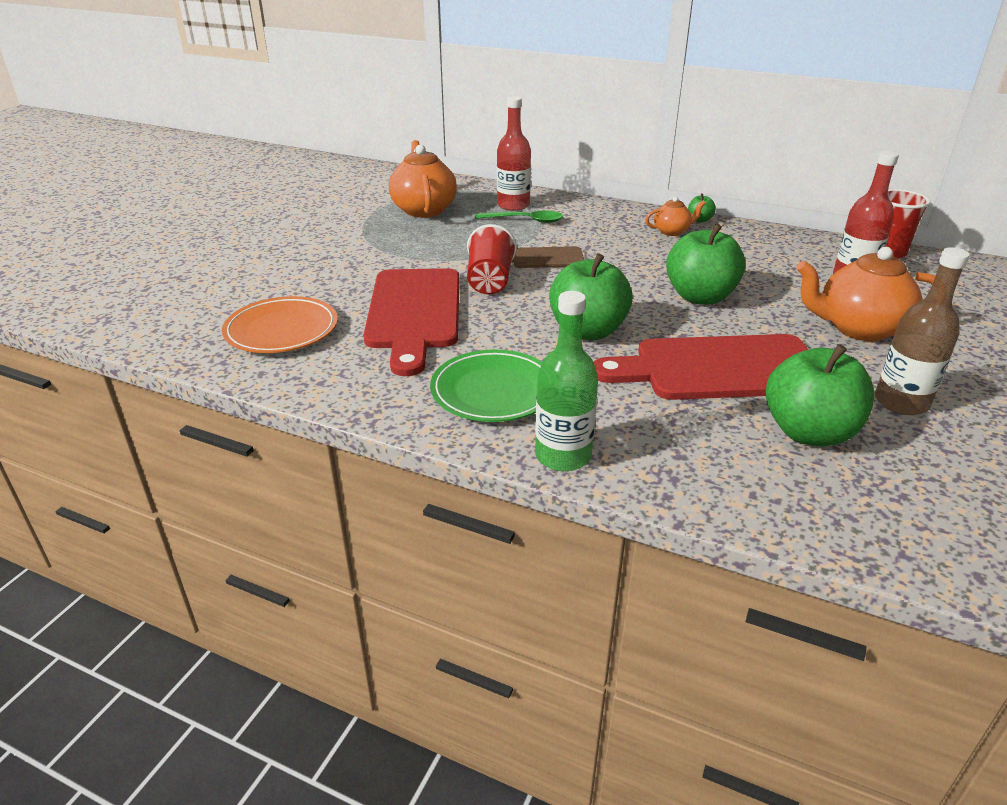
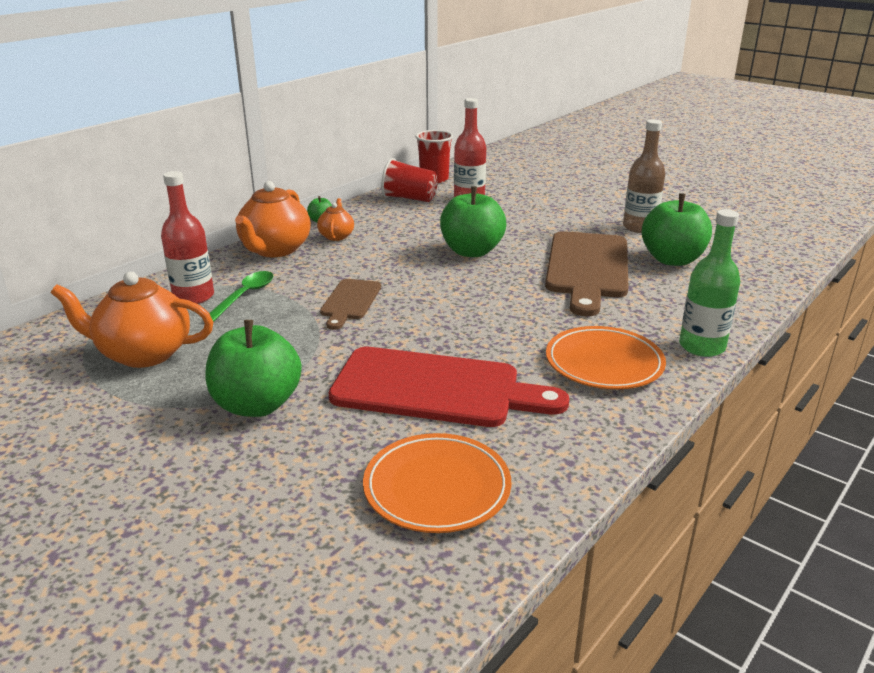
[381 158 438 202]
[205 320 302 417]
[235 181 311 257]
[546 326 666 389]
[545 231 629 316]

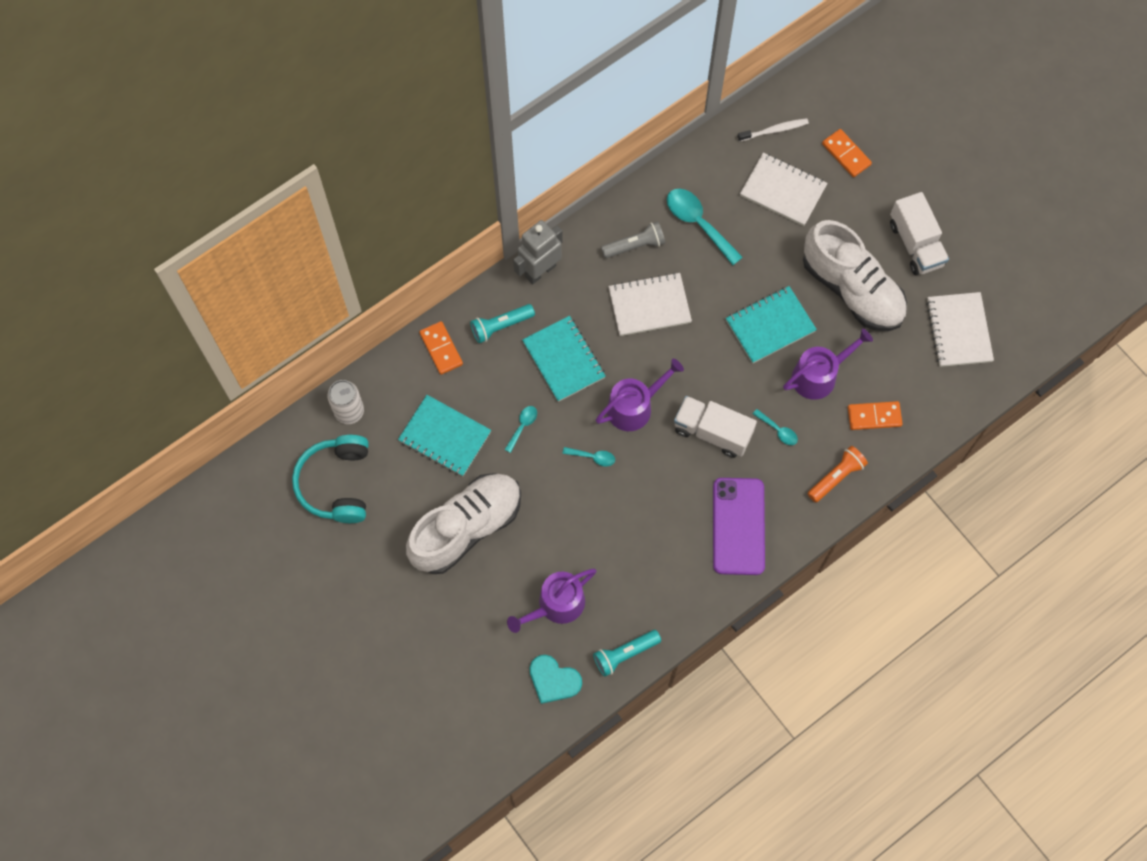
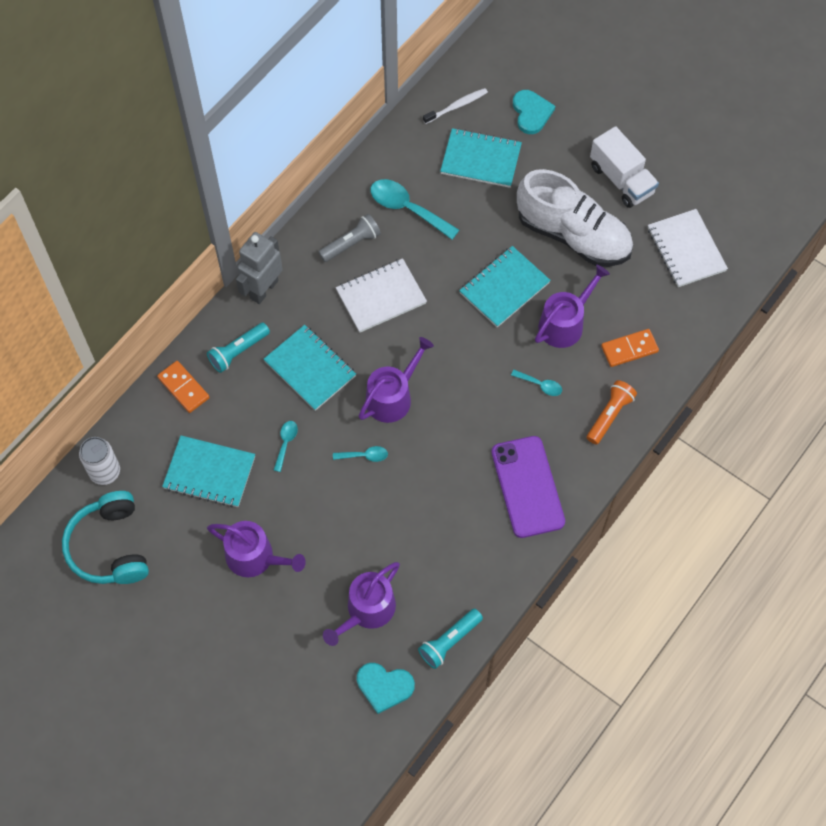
[674 396 757 458] (first image)
[207 521 306 577]
[513 90 555 134]
[440 128 522 188]

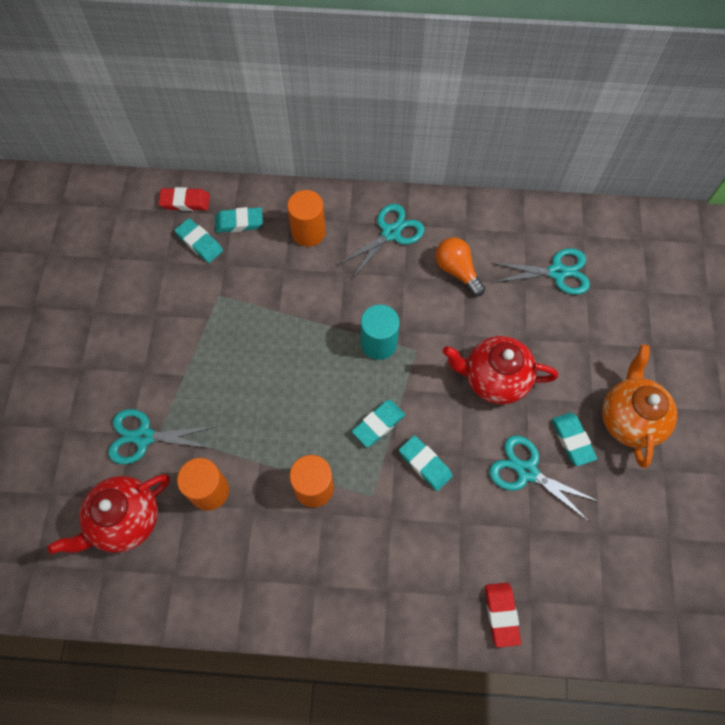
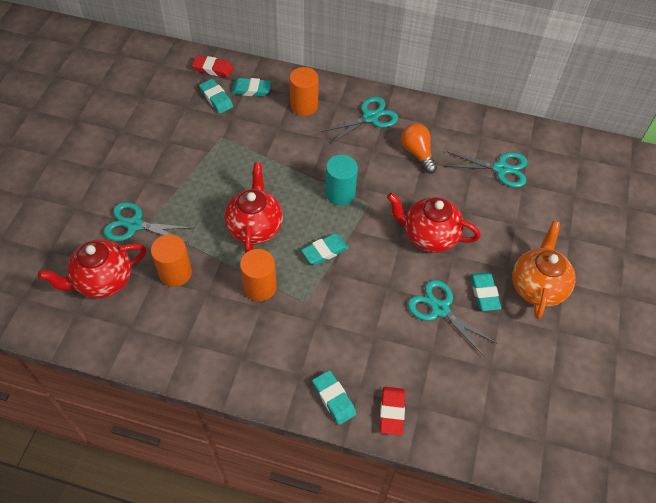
[224 162 283 253]
[312 370 356 425]

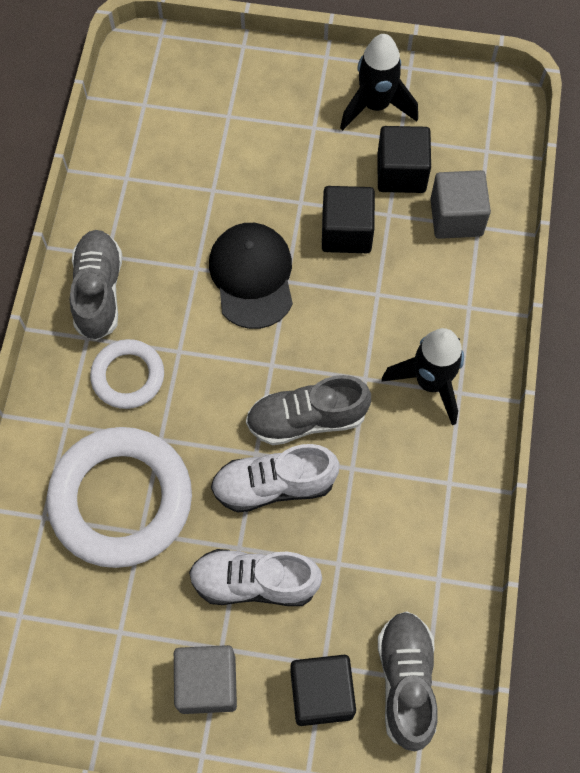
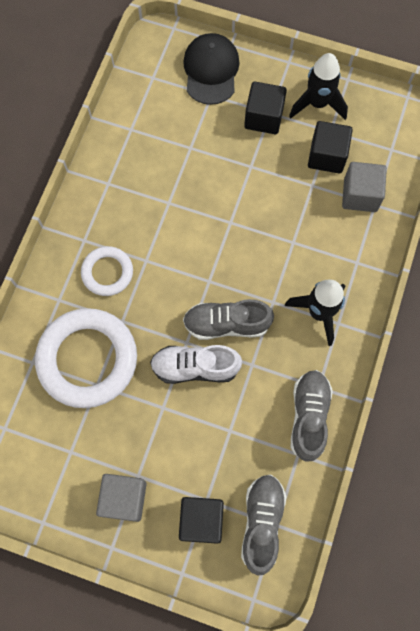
[189 549 322 606] (first image)
[291 370 333 462]
[183 33 239 105]
[244 82 287 134]

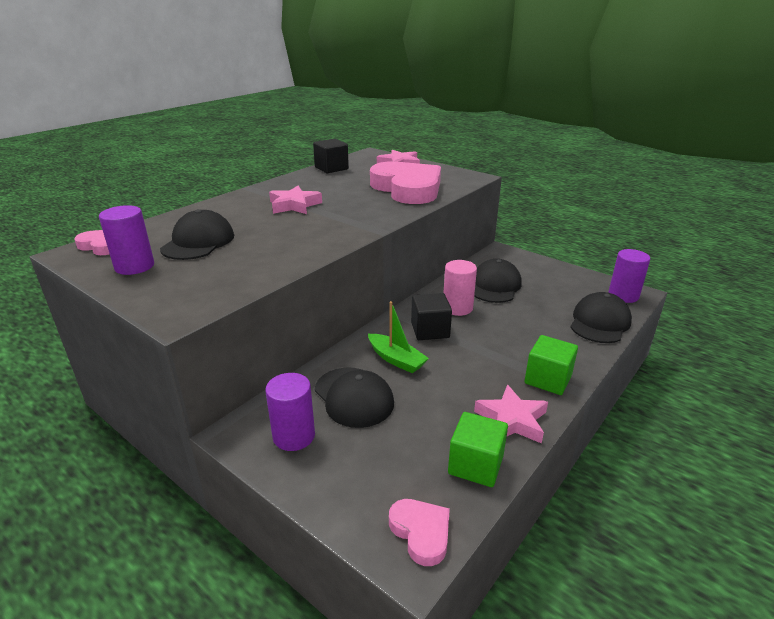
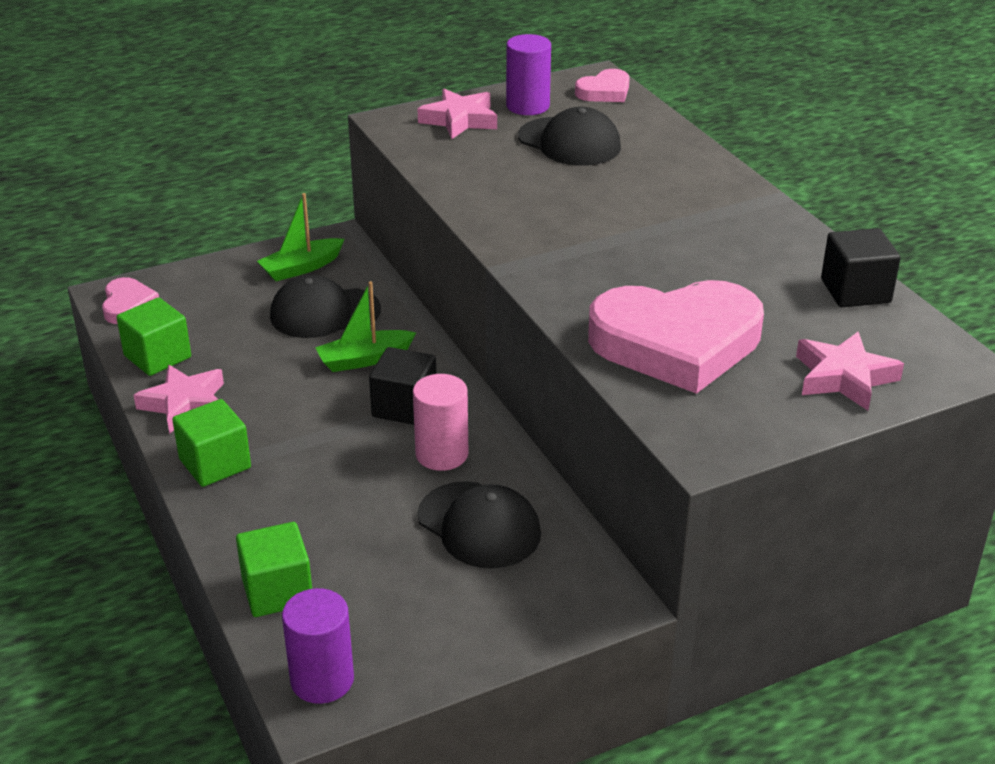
[417 89 497 139]
[257 193 344 281]
[236 522 312 617]
[102 277 159 324]

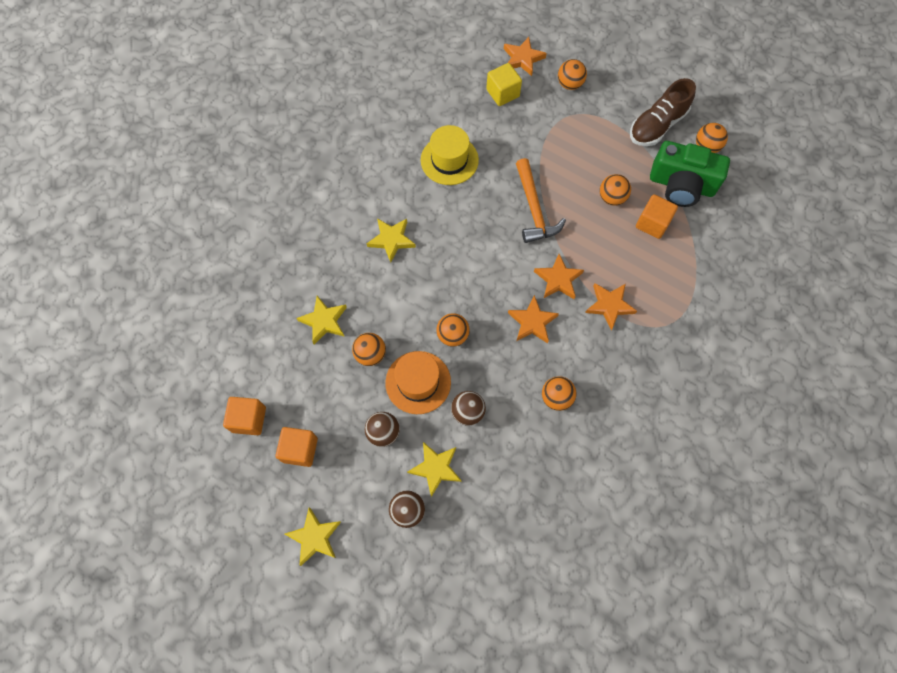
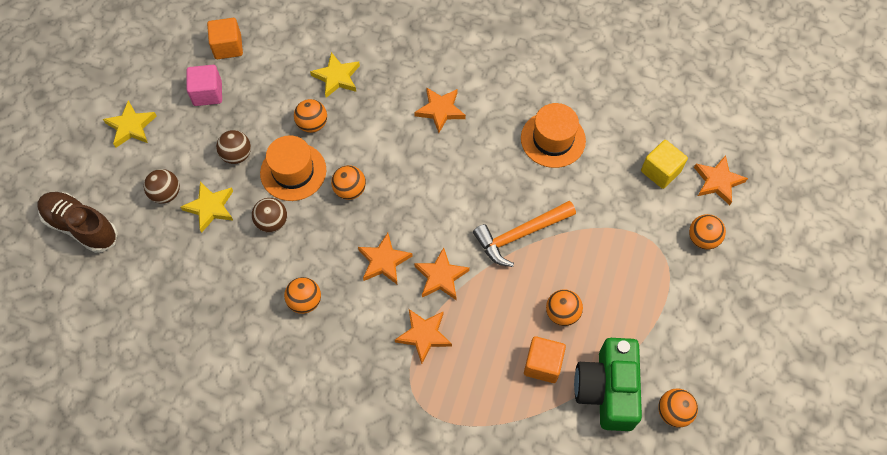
[38 192 118 253]
[187 65 222 106]
[414 87 466 133]
[521 103 586 168]

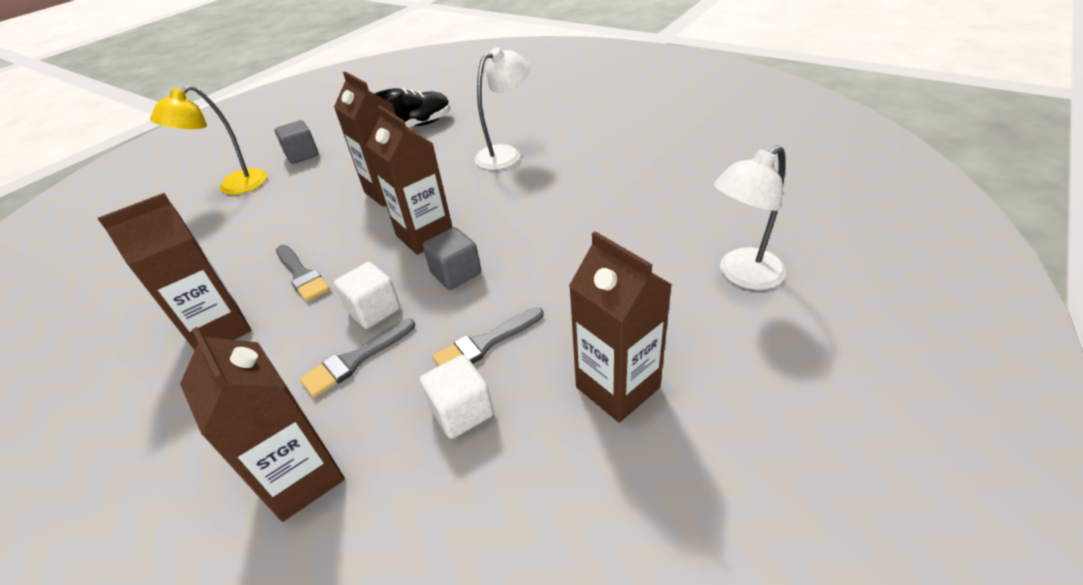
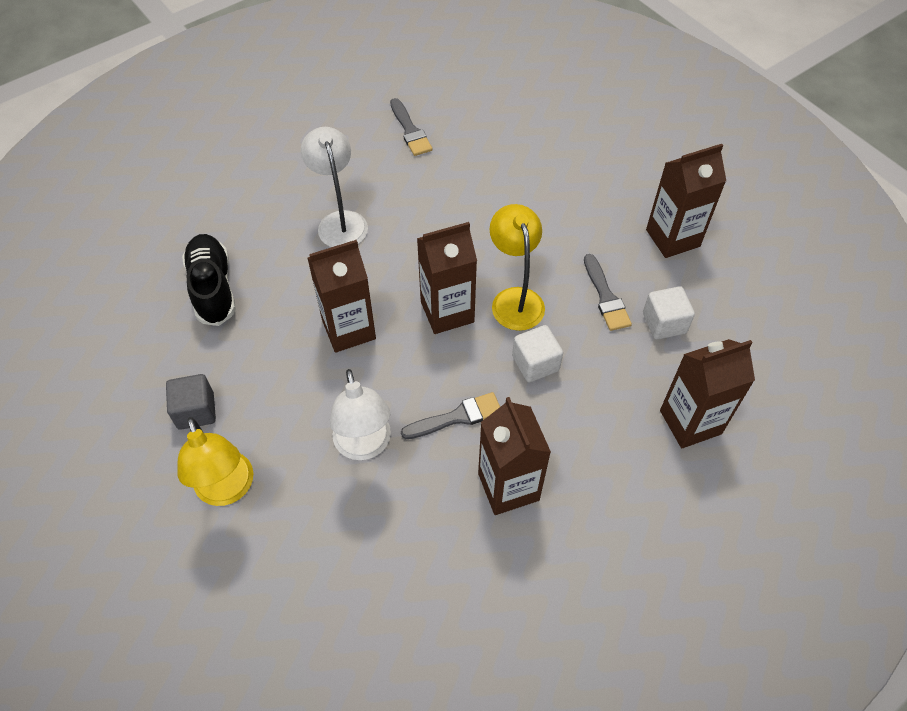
[390 98 433 156]
[330 369 391 460]
[490 204 545 331]

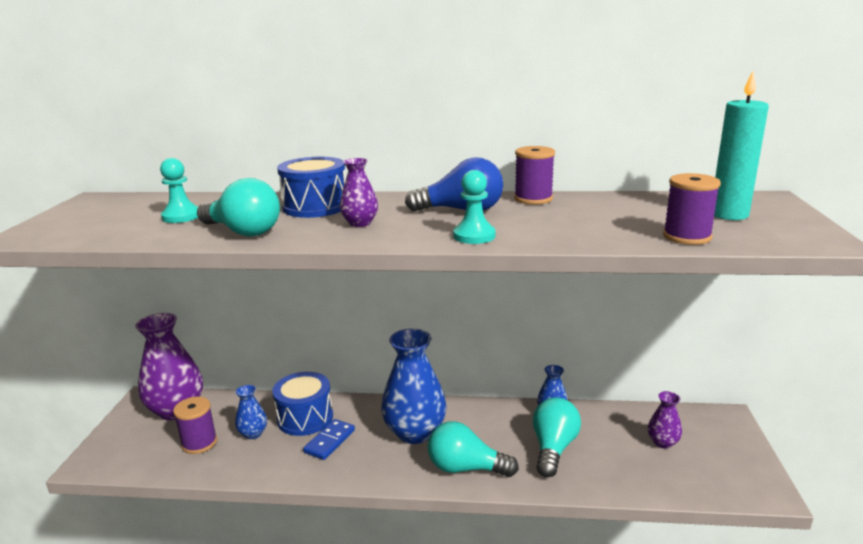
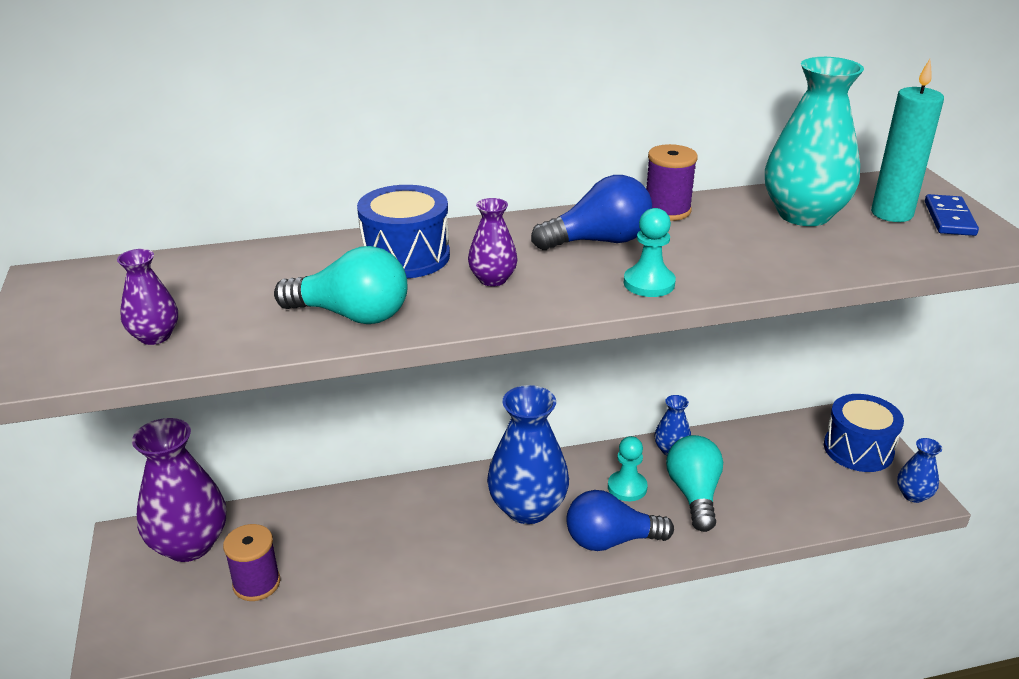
[663 173 721 245] (first image)
[765 57 864 226]
[608 436 648 501]
[897 438 942 503]
[824 394 904 472]
[925 194 979 236]
[117 249 178 345]
[566 490 674 551]

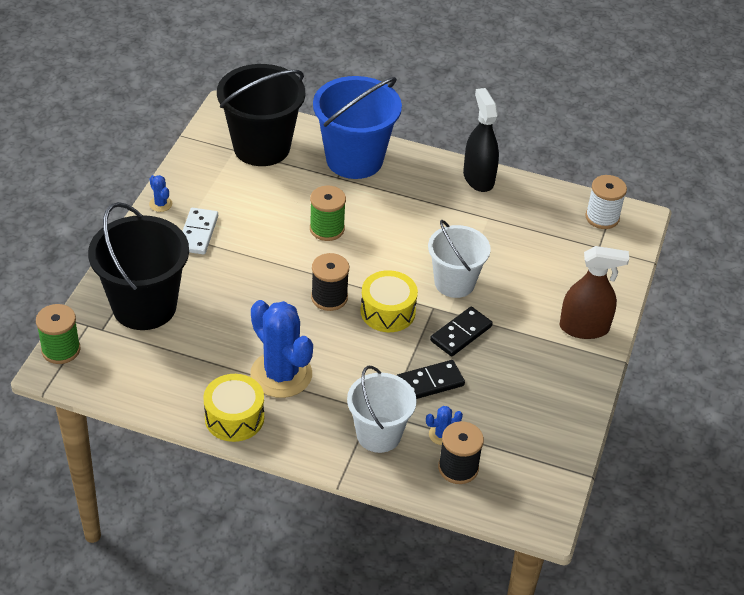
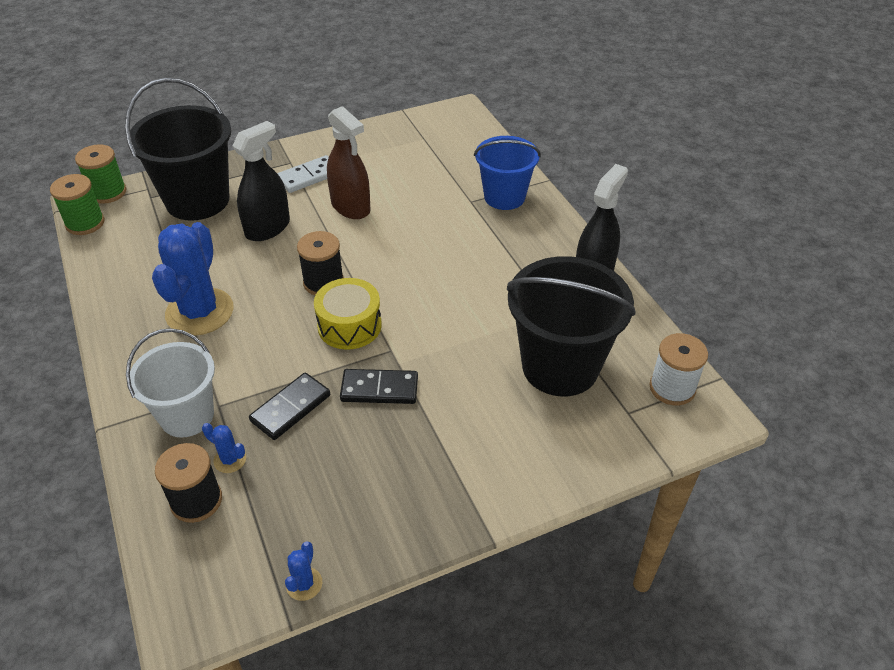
[203 374 264 442] (first image)
[428 220 491 298] (first image)
[232 121 290 241]
[285 542 322 601]
[507 256 636 396]
[50 174 104 235]
[327 106 371 219]
[249 372 330 440]
[474 136 541 210]

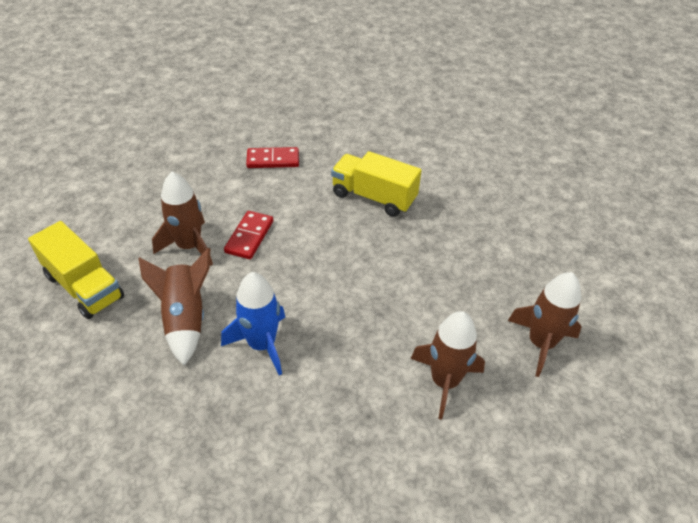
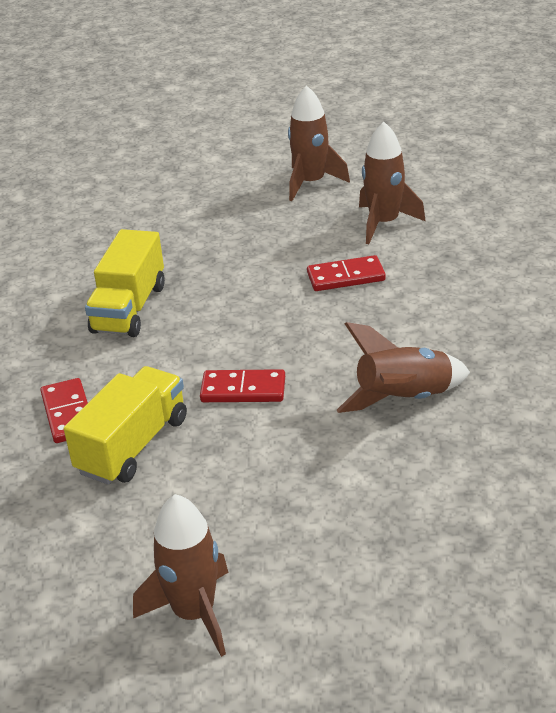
[221 272 285 375] (first image)
[307 255 386 291]
[64 366 187 485]
[133 494 229 657]

